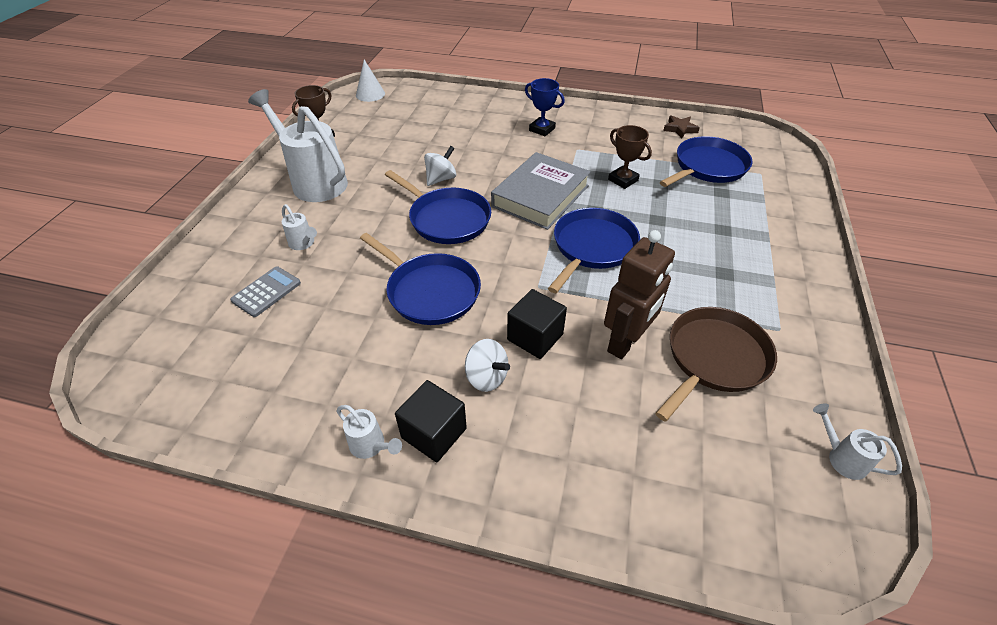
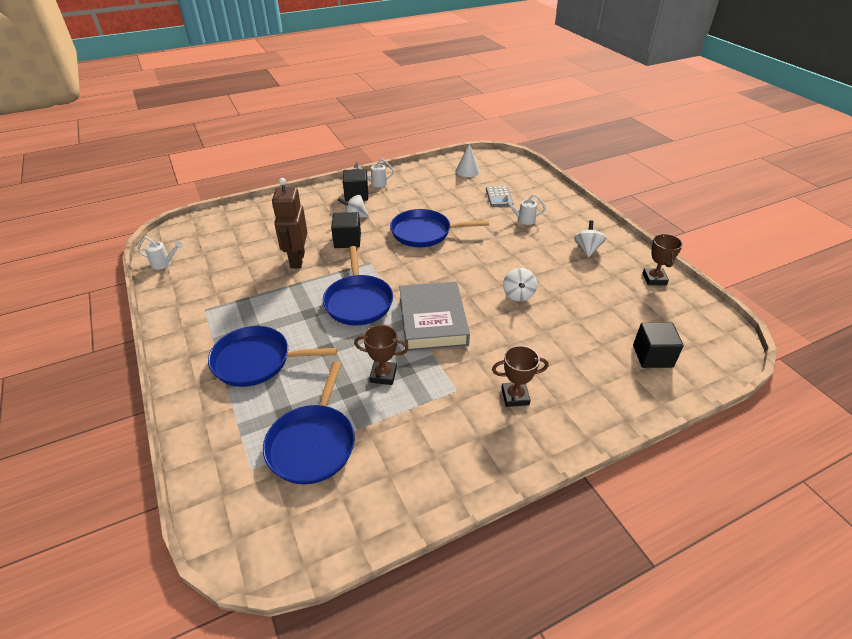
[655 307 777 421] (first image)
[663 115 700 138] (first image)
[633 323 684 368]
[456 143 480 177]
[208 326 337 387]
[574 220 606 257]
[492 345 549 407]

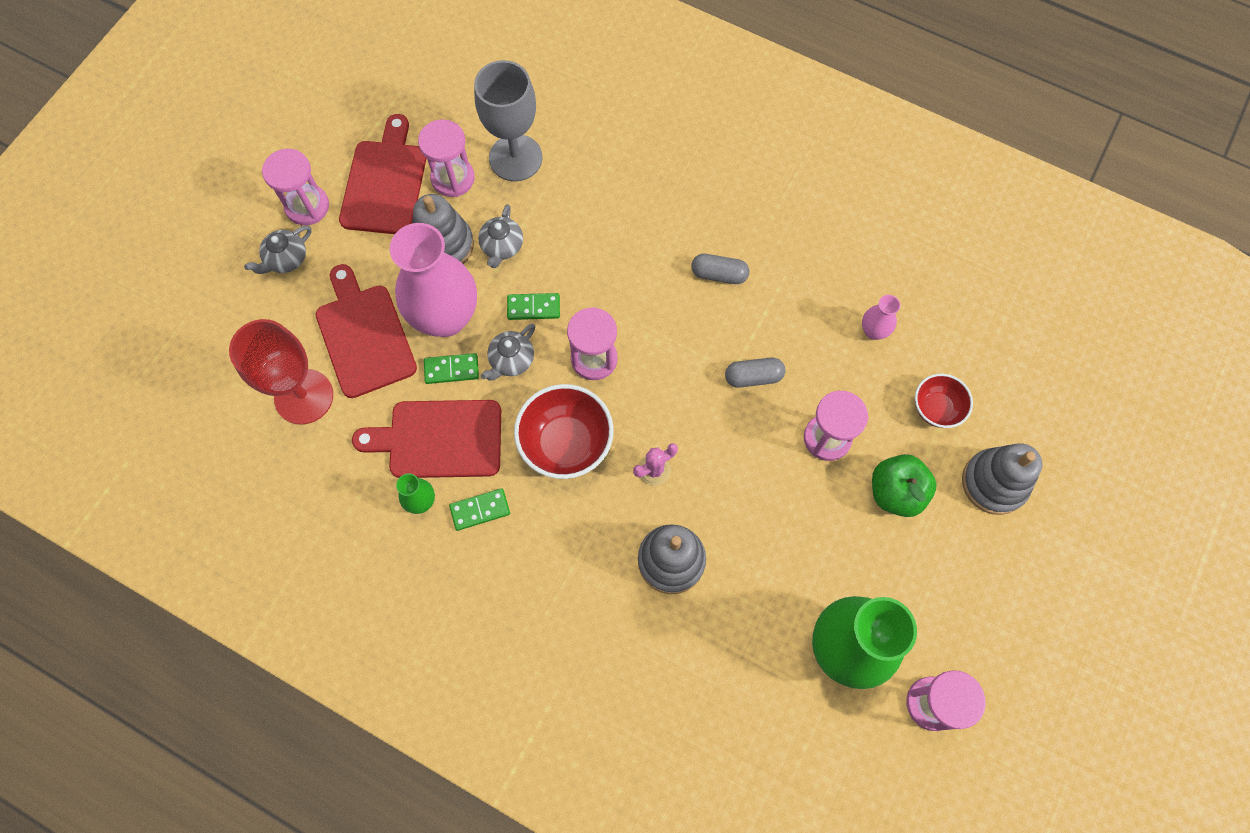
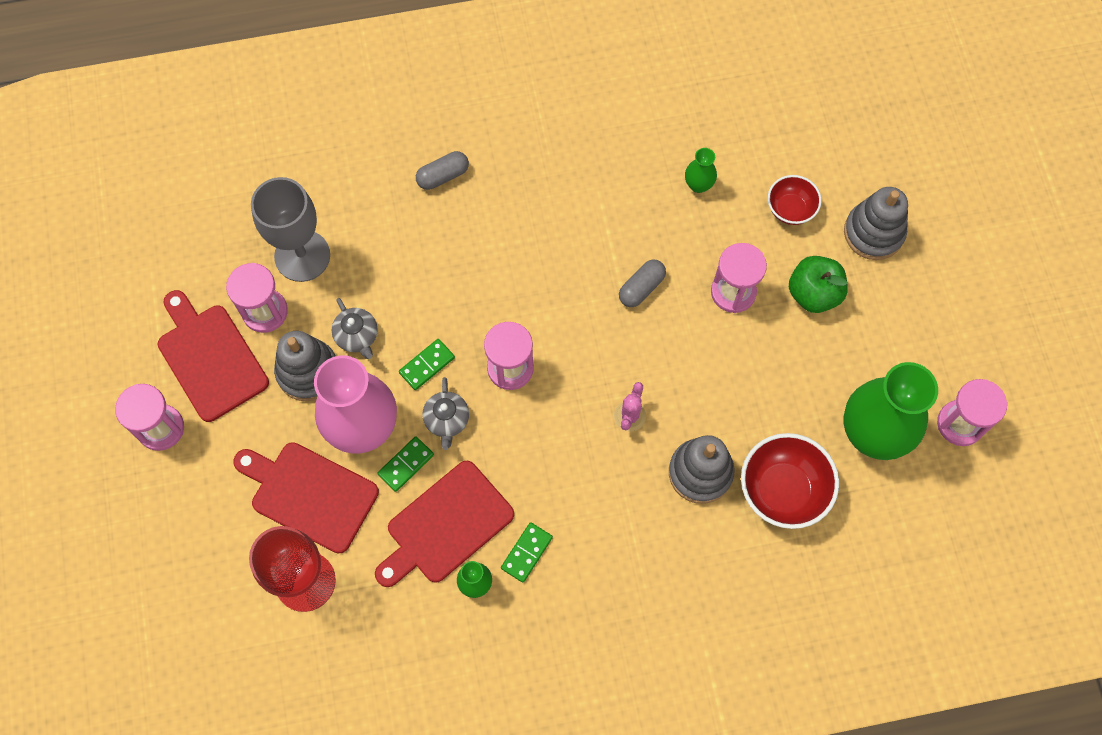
[244 226 312 274] (first image)
[741 433 839 529]
[416 151 469 190]
[685 148 717 193]

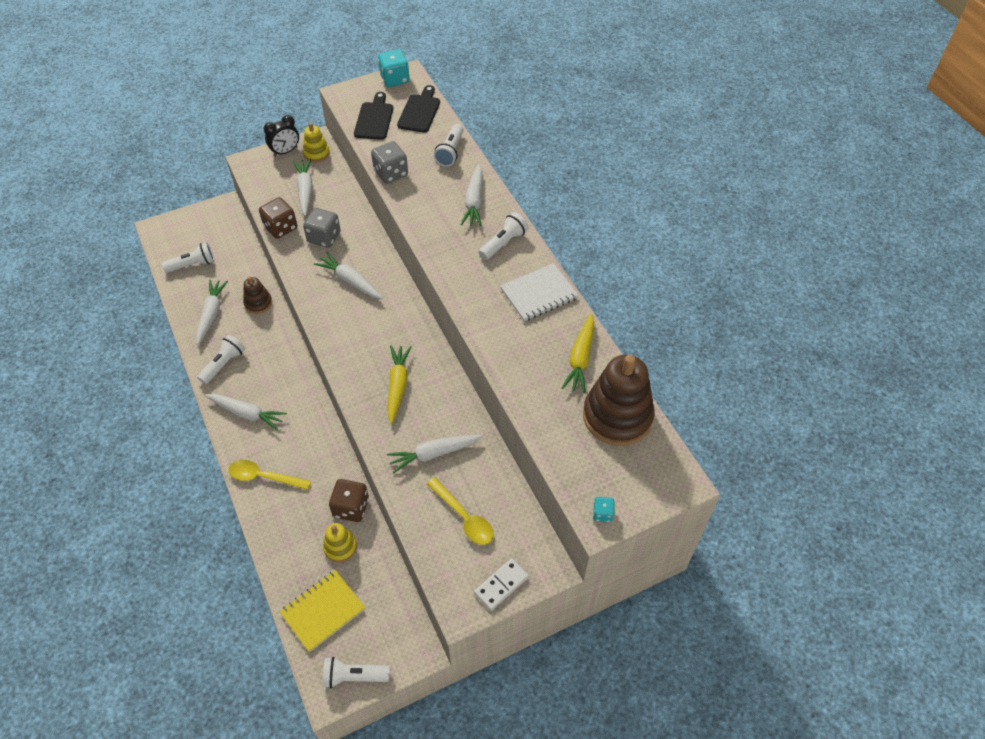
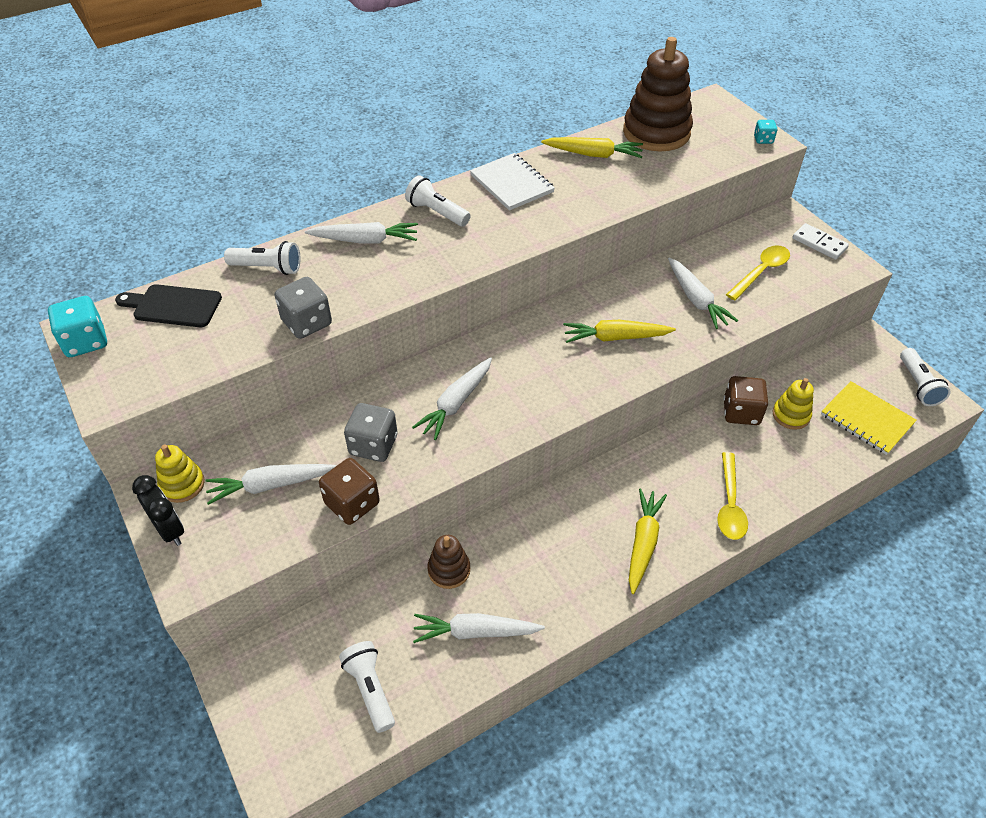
[197 335 245 384] (first image)
[354 92 393 140] (first image)
[629 488 667 594]

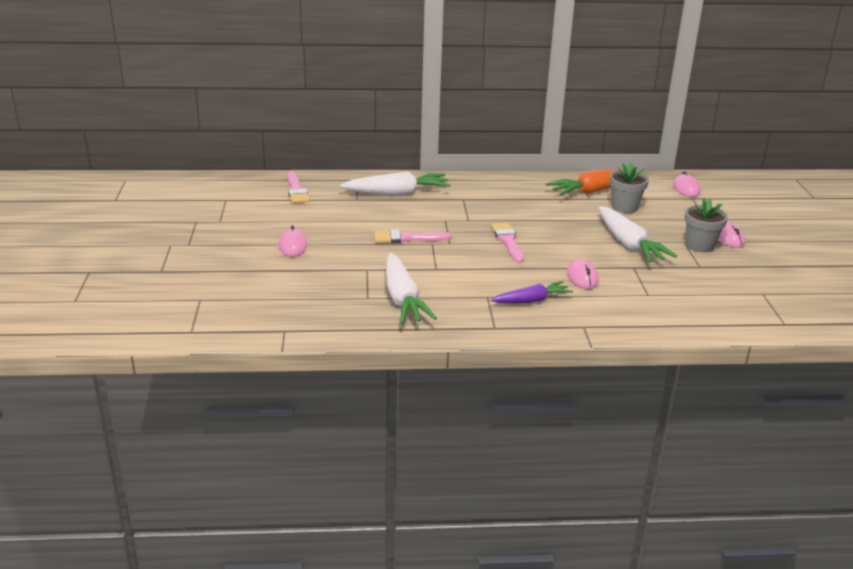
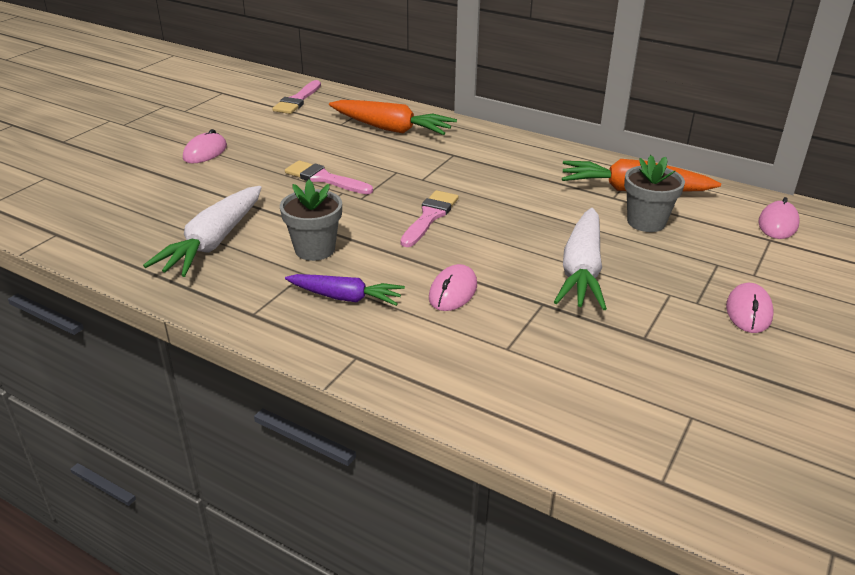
[280 180 342 261]
[329 100 457 135]

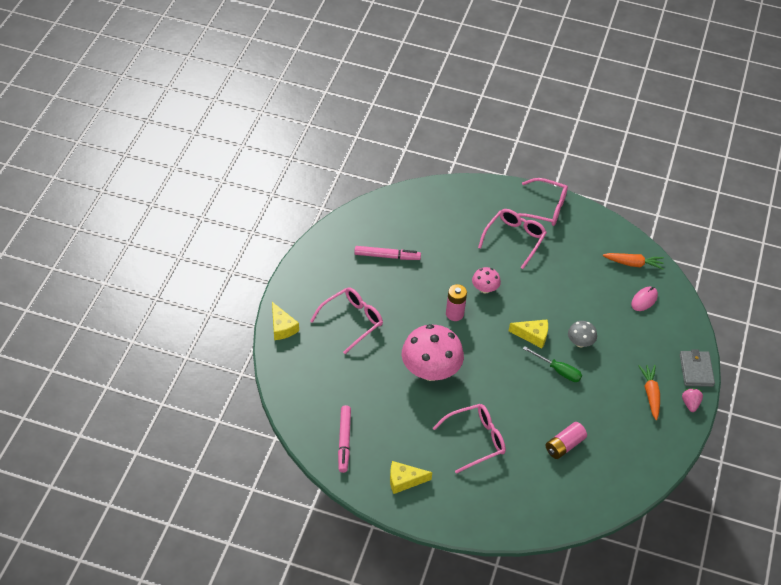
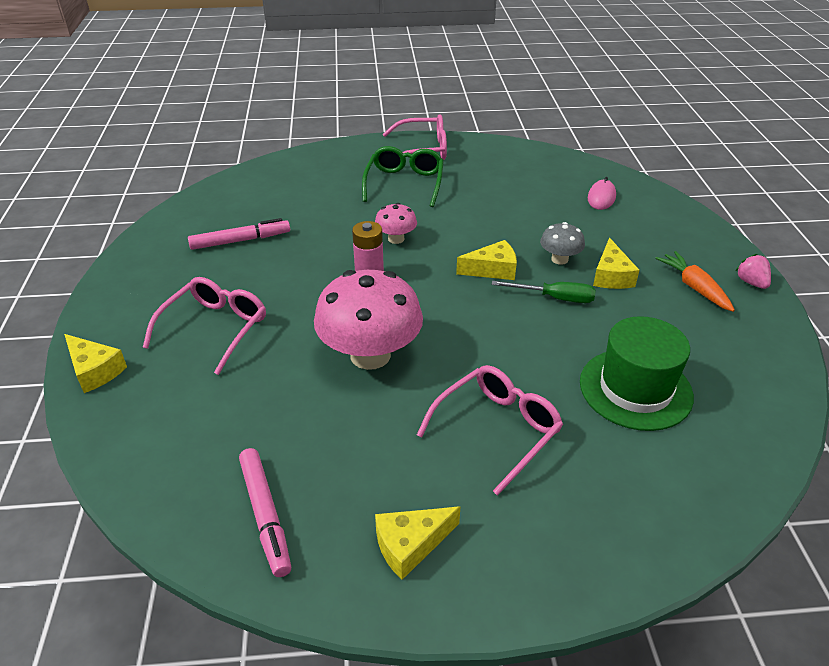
[603 253 664 270] (first image)
[680 349 715 387] (first image)
[593 238 640 289]
[580 316 694 431]
[362 146 444 207]

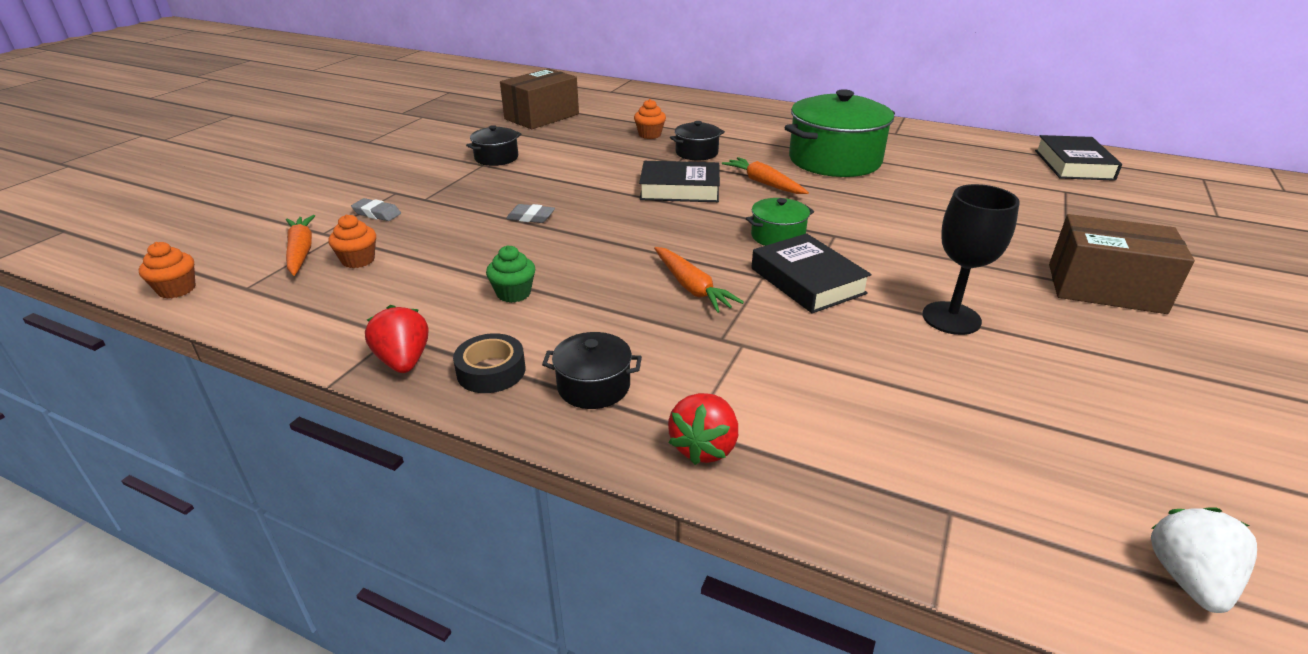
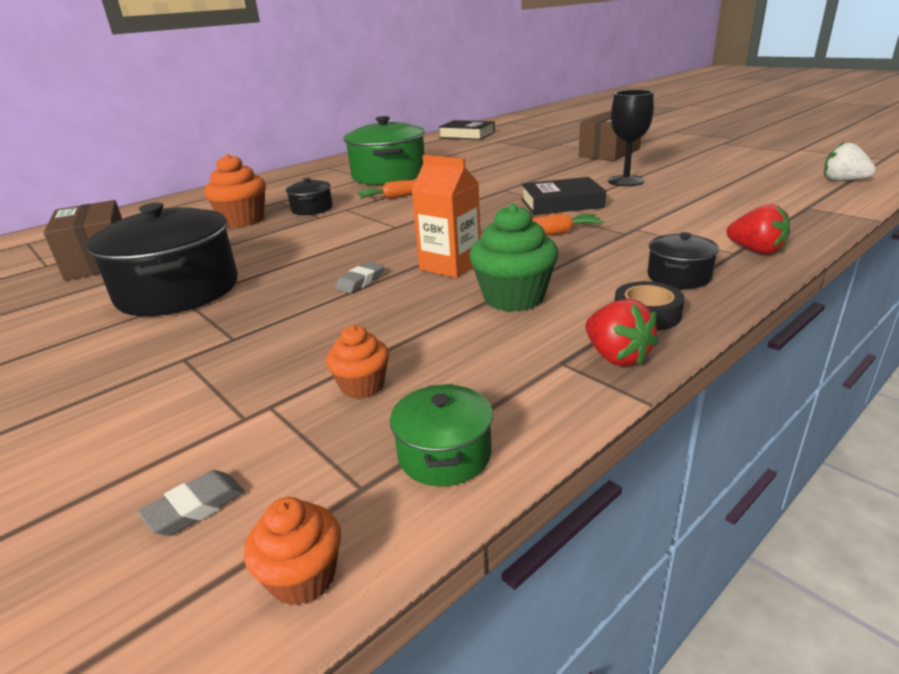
[286 215 315 276] (first image)
[639 161 720 202] (first image)
[411 155 481 278]
[138 470 245 536]
[390 384 493 486]
[586 299 659 366]
[86 203 238 316]
[469 204 558 312]
[204 154 266 227]

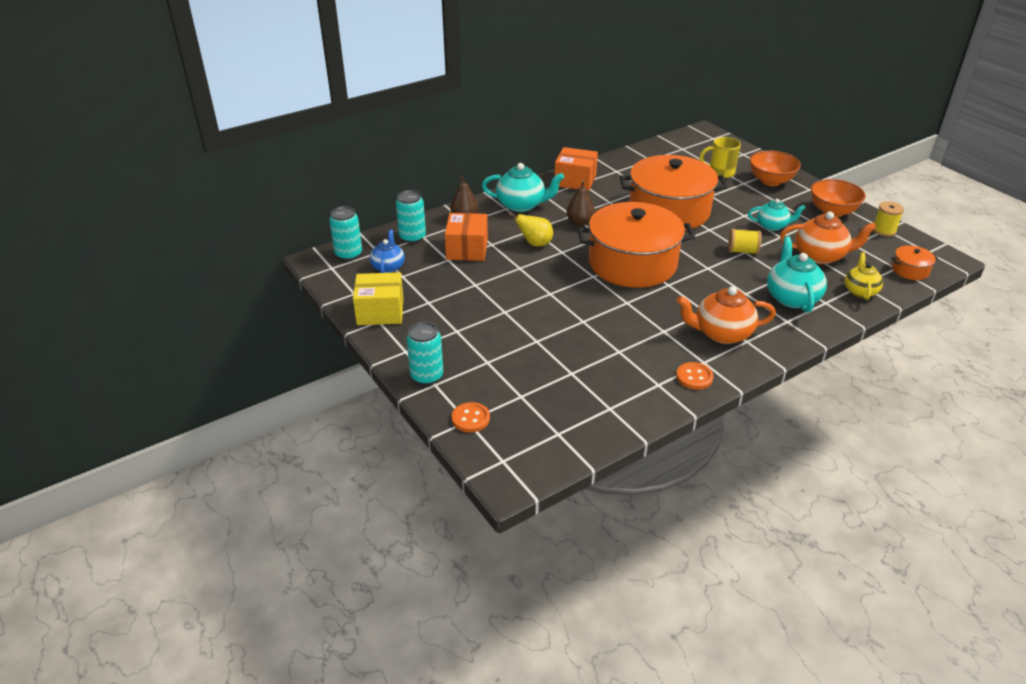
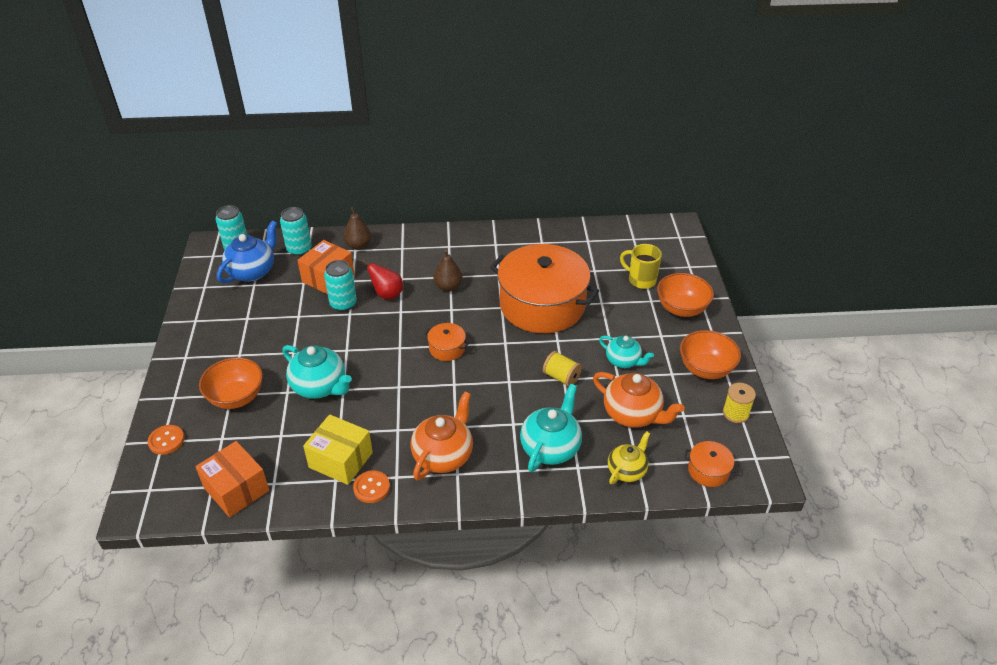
[199 357 263 409]
[303 414 373 485]
[324 260 357 311]
[282 345 352 399]
[195 441 269 517]
[361 259 403 299]
[411 391 473 480]
[217 220 277 283]
[424 323 469 361]

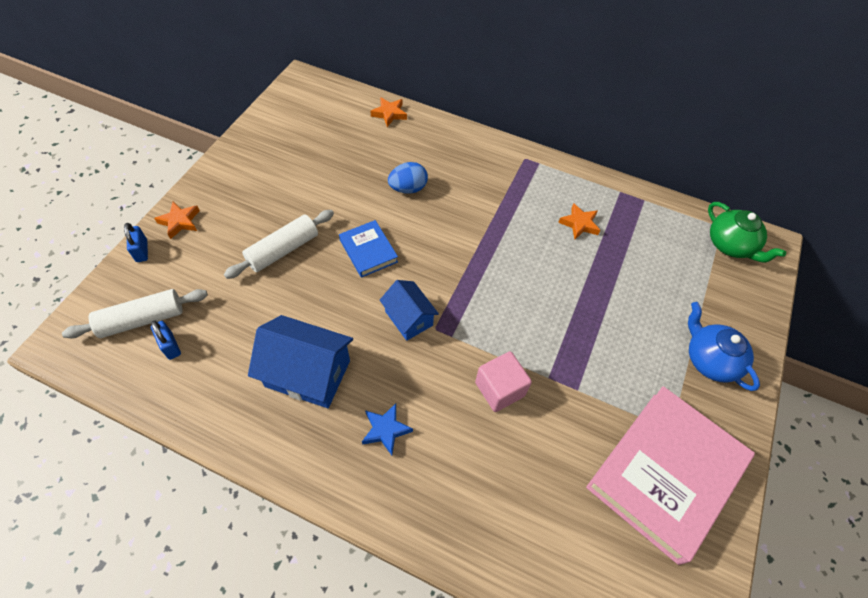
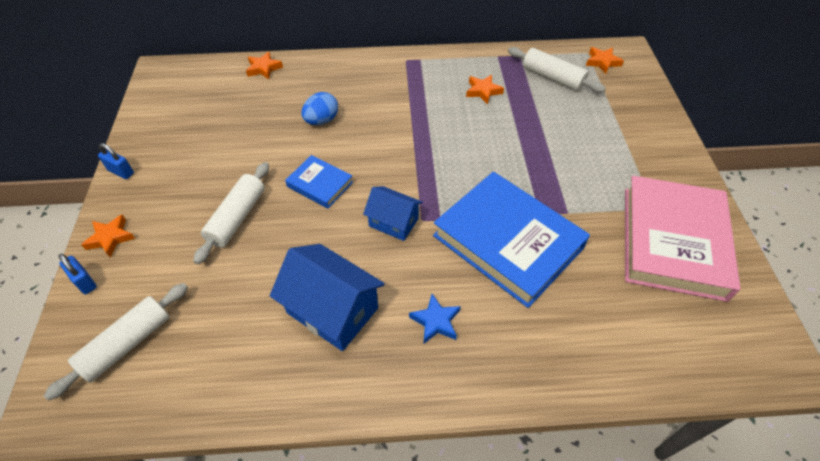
[688 302 760 391] (first image)
[508 47 606 93]
[98 143 134 179]
[433 172 590 308]
[586 47 624 74]
[270 244 385 351]

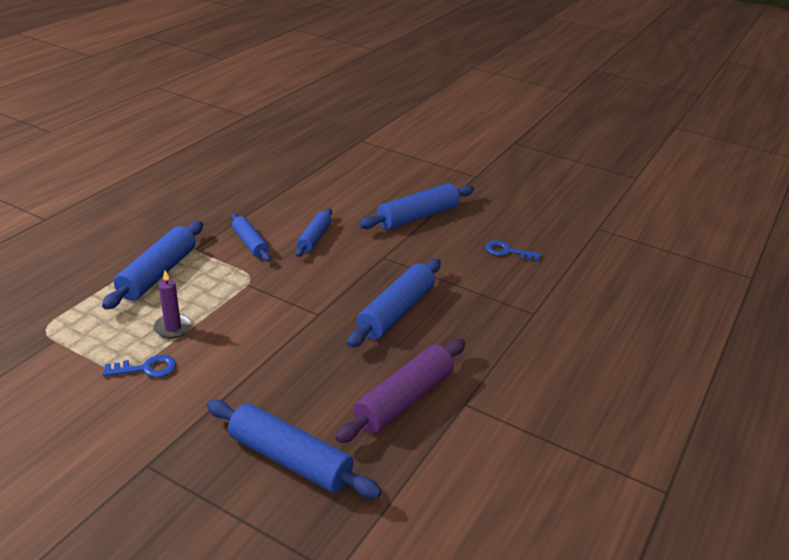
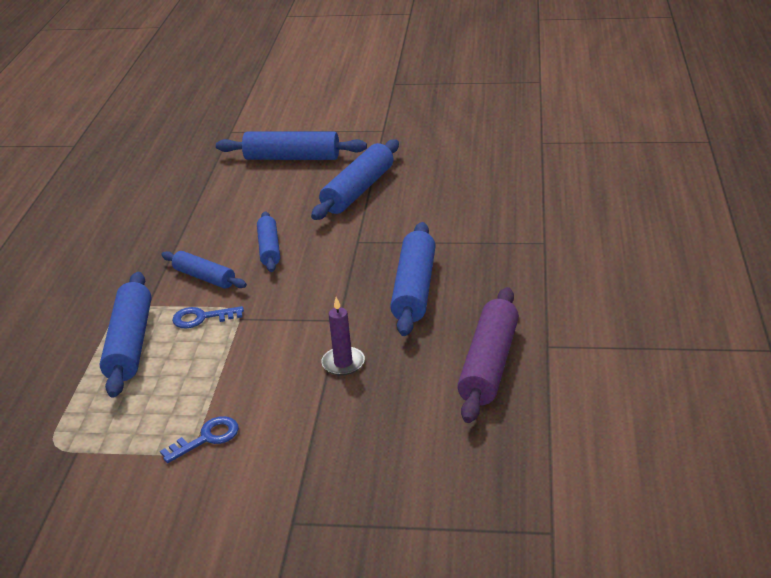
[322 297 365 376]
[216 132 367 160]
[172 306 244 328]

